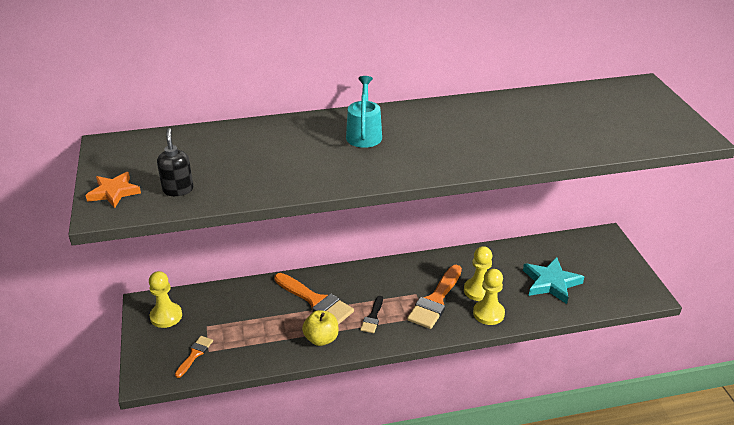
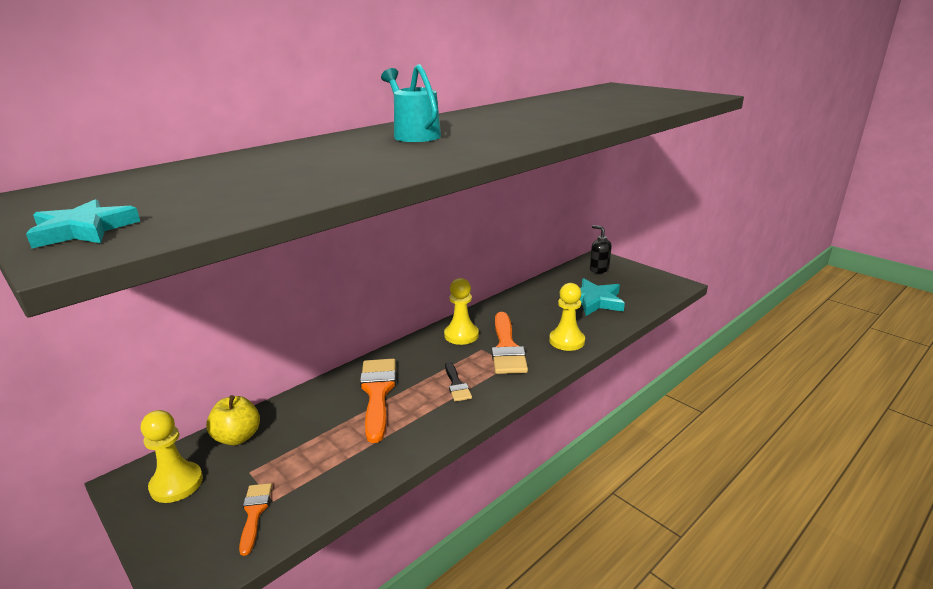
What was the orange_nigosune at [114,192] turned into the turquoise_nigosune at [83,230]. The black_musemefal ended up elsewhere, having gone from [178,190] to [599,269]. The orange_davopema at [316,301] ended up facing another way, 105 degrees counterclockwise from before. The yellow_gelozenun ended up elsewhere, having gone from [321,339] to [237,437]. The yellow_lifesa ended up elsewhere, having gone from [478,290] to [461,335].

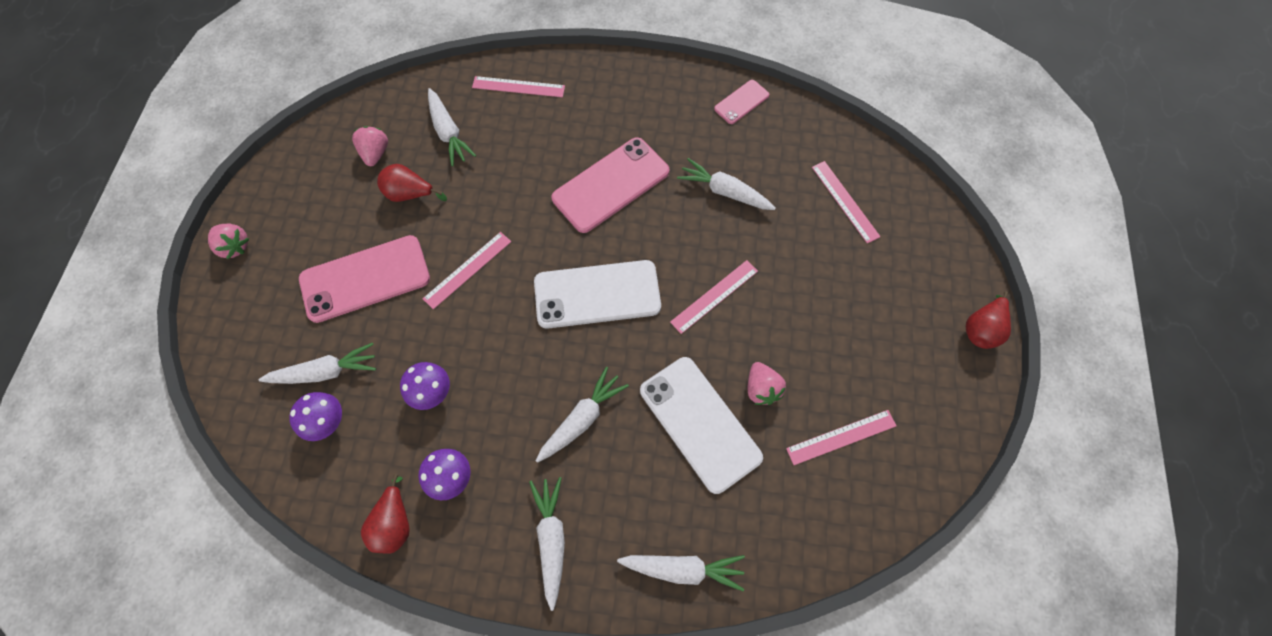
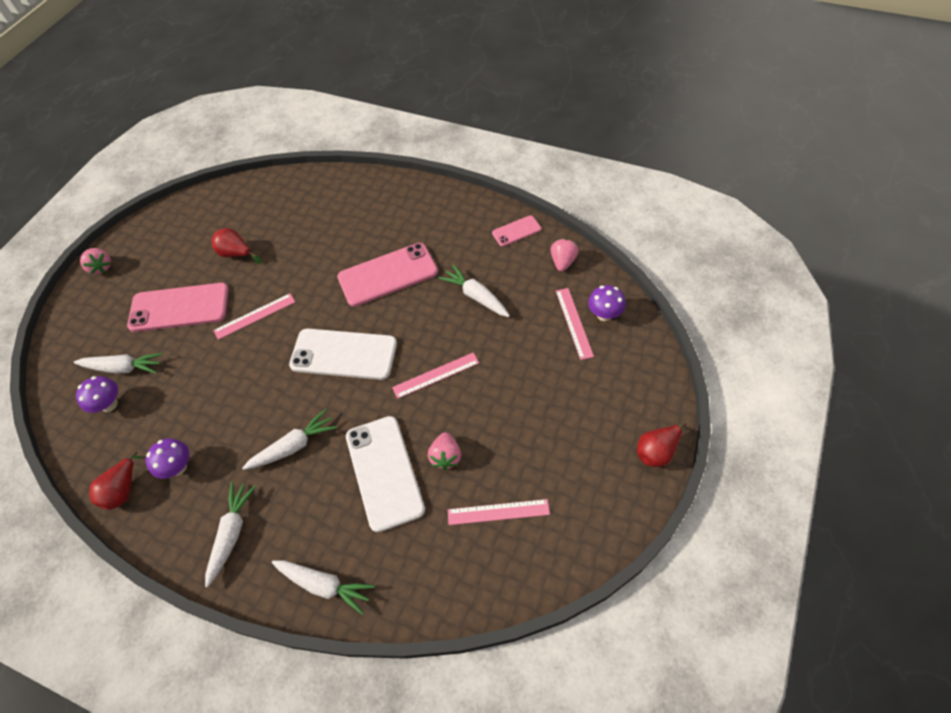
The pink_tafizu ended up elsewhere, having gone from [375,153] to [563,262]. The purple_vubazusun ended up elsewhere, having gone from [432,393] to [604,314]. The second view lost the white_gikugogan at [448,133]. The second view lost the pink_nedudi at [518,87].

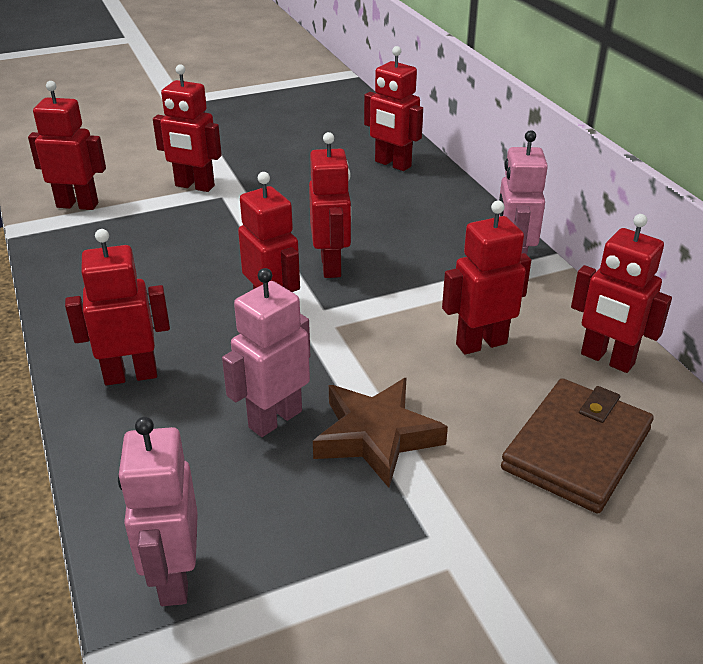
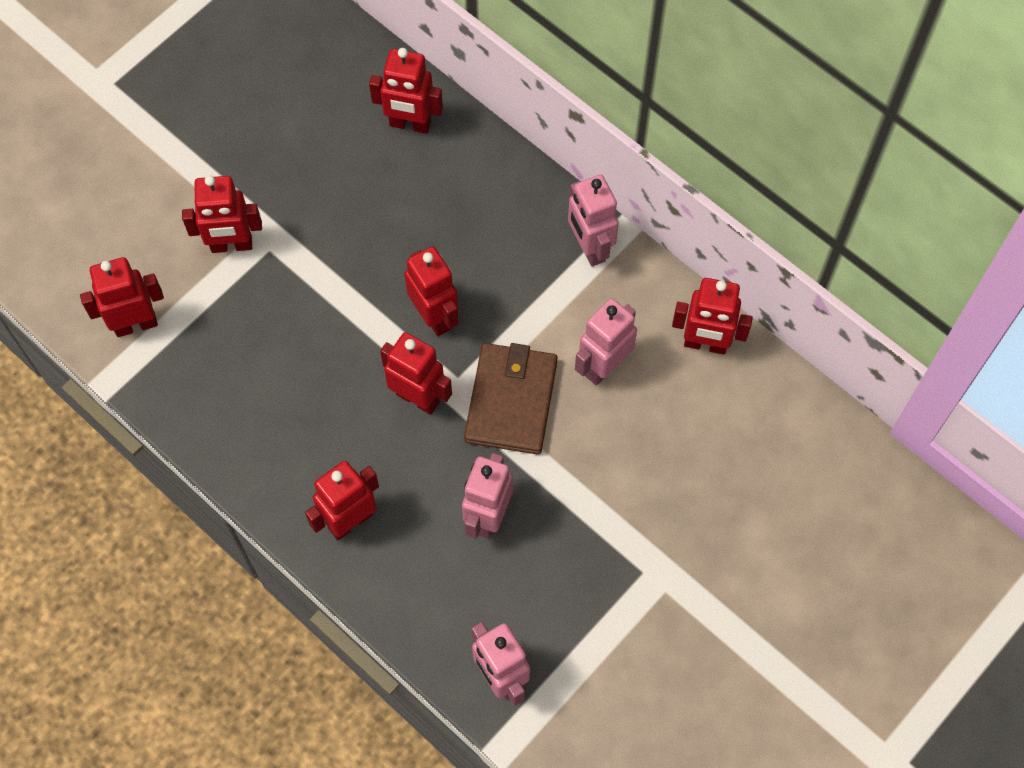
The second view lost the brown_nigosune at [376,436]. What was the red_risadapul at [481,343] turned into the pink_risadapul at [603,366]. The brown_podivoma ended up elsewhere, having gone from [577,449] to [511,401].

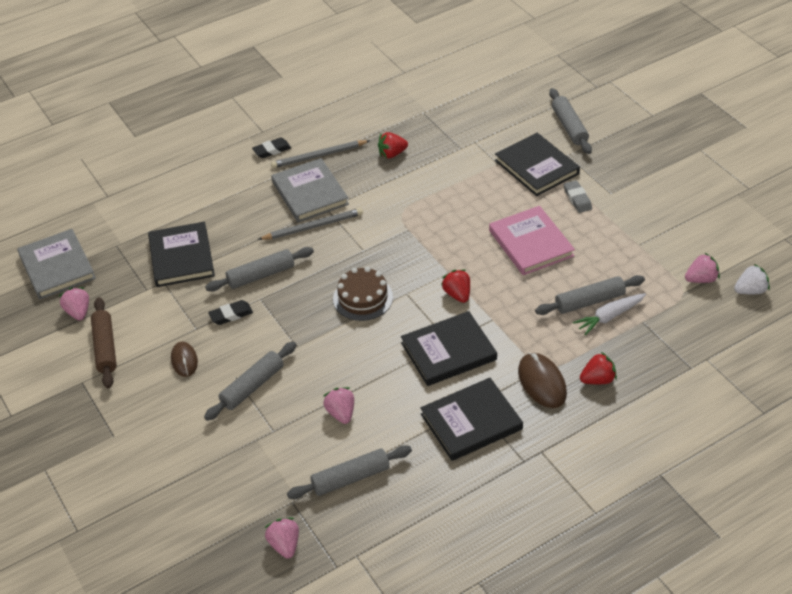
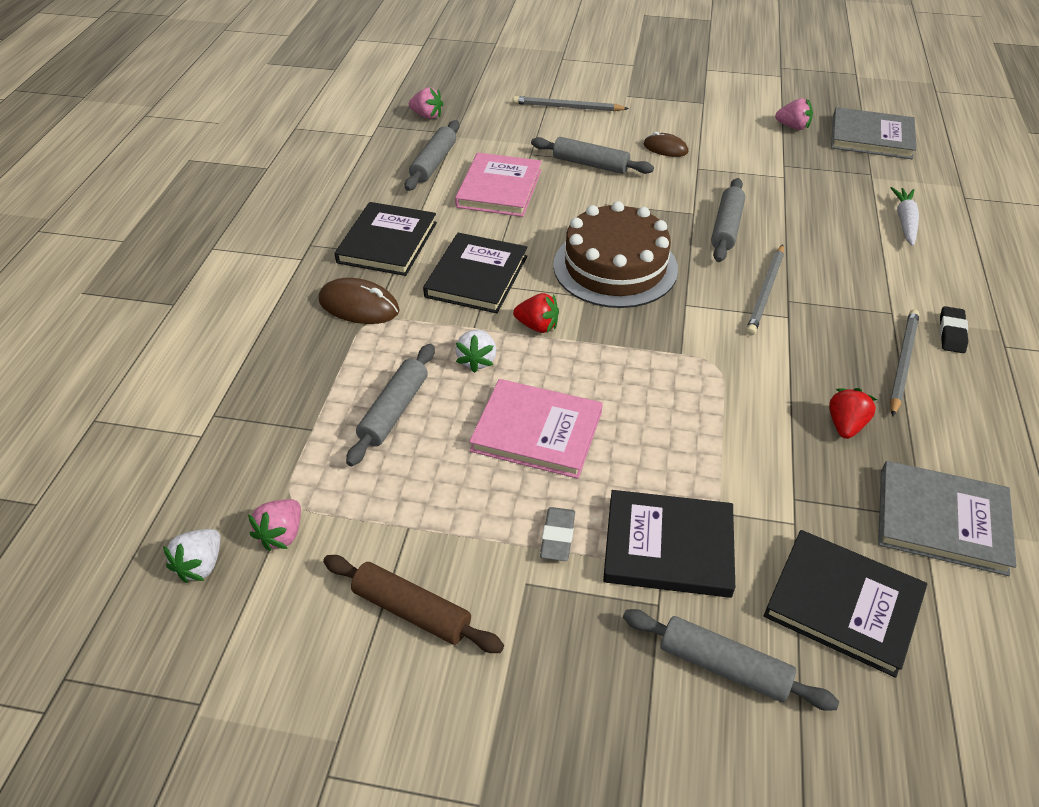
The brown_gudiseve ended up elsewhere, having gone from [105,347] to [412,611]. The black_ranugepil ended up elsewhere, having gone from [181,257] to [843,604]. The grey_gudiseve at [252,386] ended up facing another way, 60 degrees counterclockwise from before. The second view lost the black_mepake at [231,315]. The grey_ranugepil ended up elsewhere, having gone from [310,193] to [941,520]. Where the pink_tafizu stood at [341,413], the pink_ranugepil came to stand at [499,188]. The size of the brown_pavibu at [363,298] changed by a factor of 1.64. The grey_mepake at [577,199] ended up facing another way, 75 degrees clockwise from before. The white_gikugogan ended up elsewhere, having gone from [609,317] to [905,222]. The second view lost the red_tafizu at [598,379]. The second view gained the white_tafizu at [477,360]. The second view gained the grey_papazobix at [567,107].

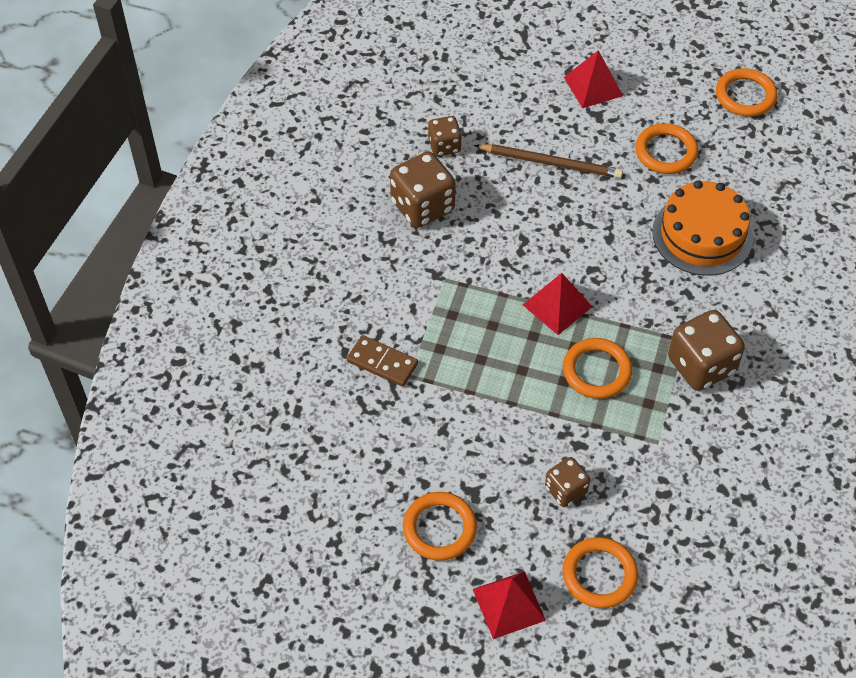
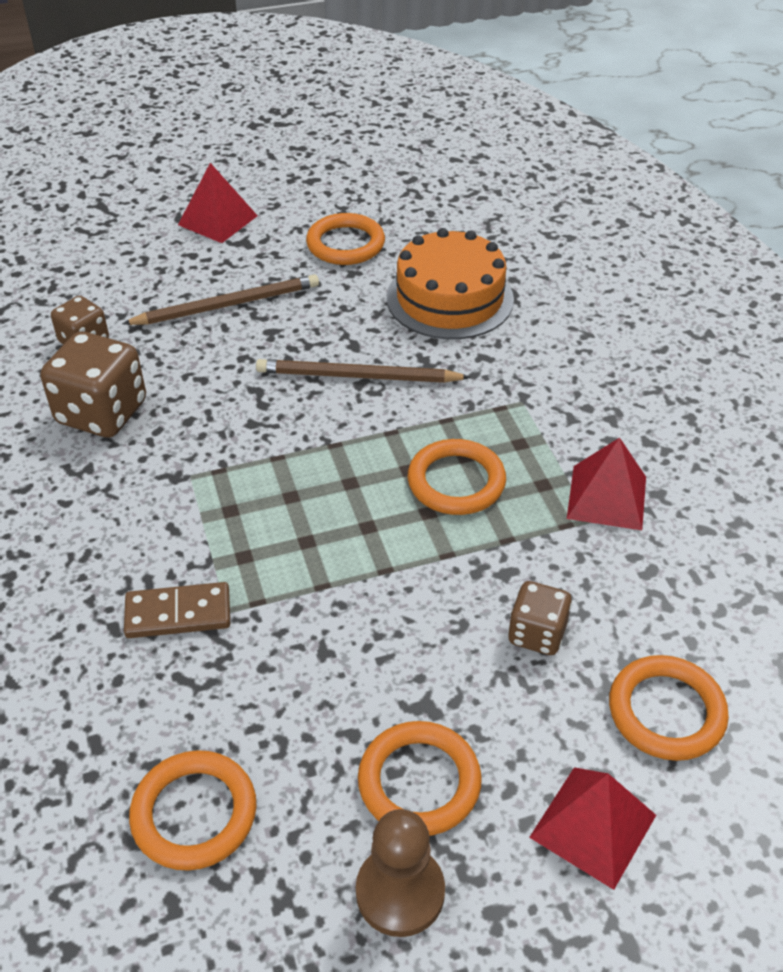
The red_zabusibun ended up elsewhere, having gone from [557,305] to [607,497]. The second view lost the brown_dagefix at [701,365]. The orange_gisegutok ended up elsewhere, having gone from [745,96] to [194,813]. The second view gained the brown_papazobix at [357,376]. The second view gained the brown_lifesa at [400,892].

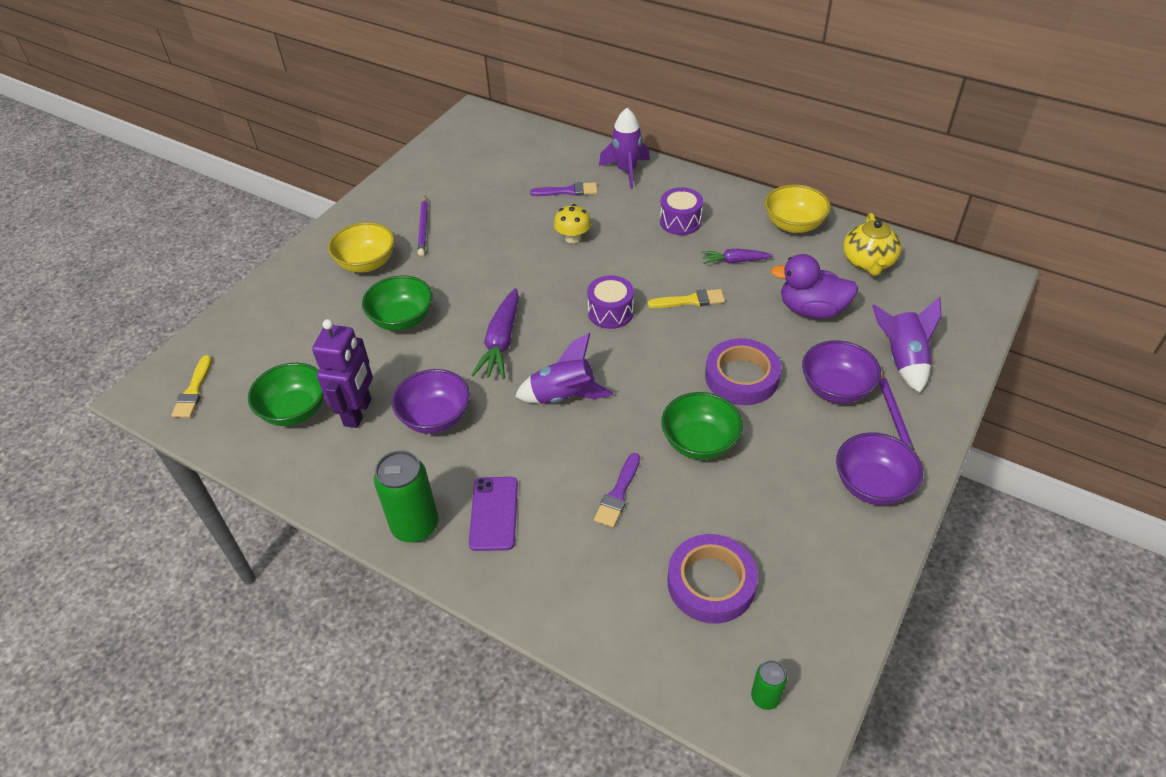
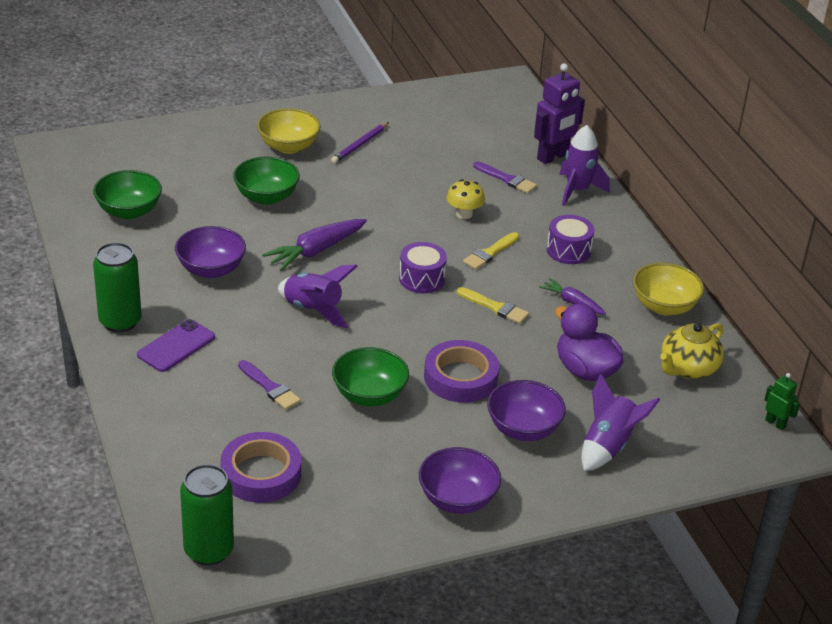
The yellow_davopema ended up elsewhere, having gone from [193,391] to [490,253]. The purple_risadapul ended up elsewhere, having gone from [358,412] to [553,157]. The purple_davopema at [618,494] ended up facing another way, 105 degrees counterclockwise from before. The size of the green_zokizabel at [765,697] changed by a factor of 1.93. The second view lost the purple_papazobix at [894,416]. The second view gained the green_risadapul at [775,423].

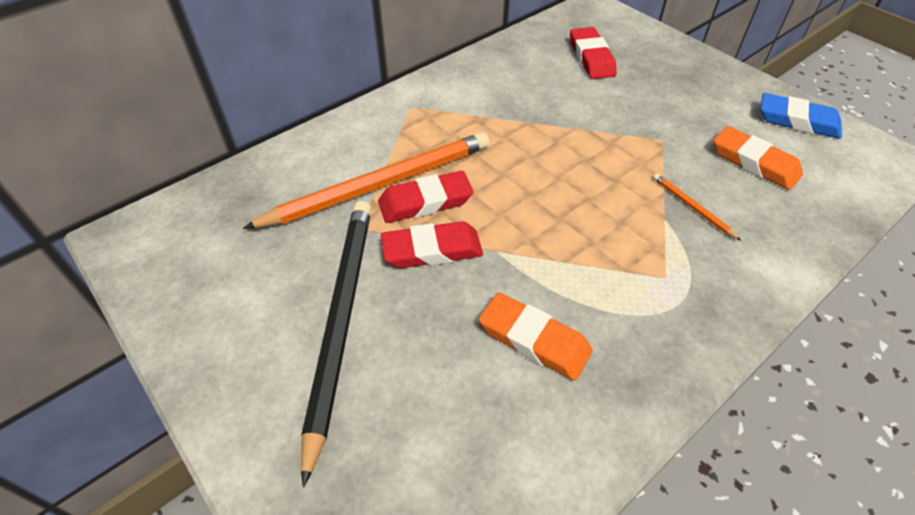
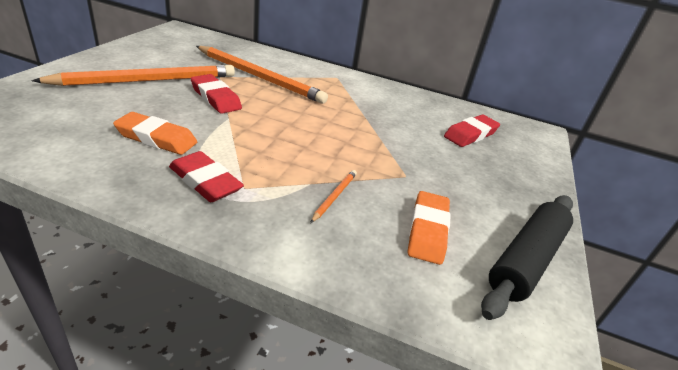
What was the black_papazobix at [340,320] turned into the orange_papazobix at [147,80]. The red_mepake ended up elsewhere, having gone from [425,202] to [205,181]. The orange_mepake at [534,340] ended up facing another way, 75 degrees counterclockwise from before. Where the blue_mepake stood at [797,121], the black_gudiseve came to stand at [526,260].

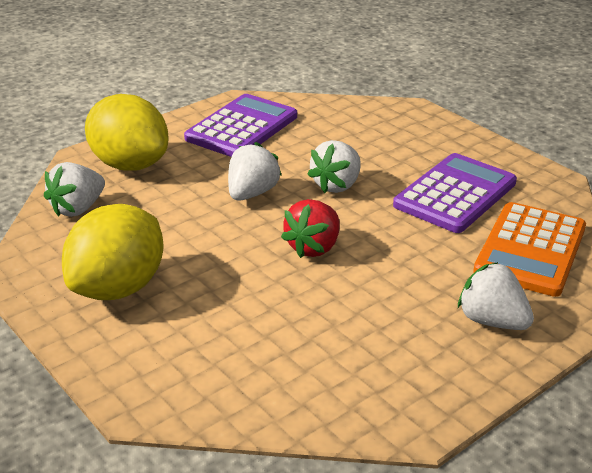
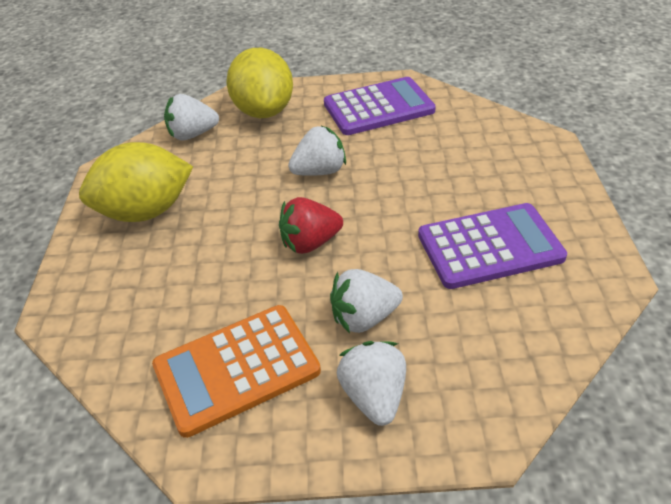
The white_tafizu ended up elsewhere, having gone from [337,185] to [364,318]. The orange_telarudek ended up elsewhere, having gone from [530,250] to [236,369].

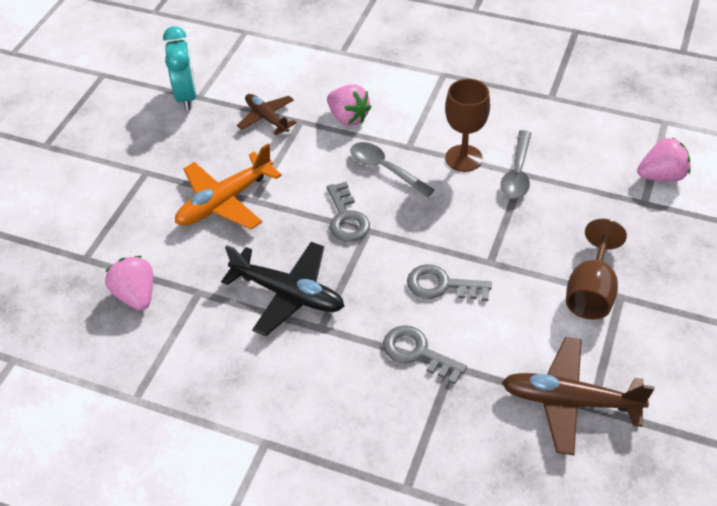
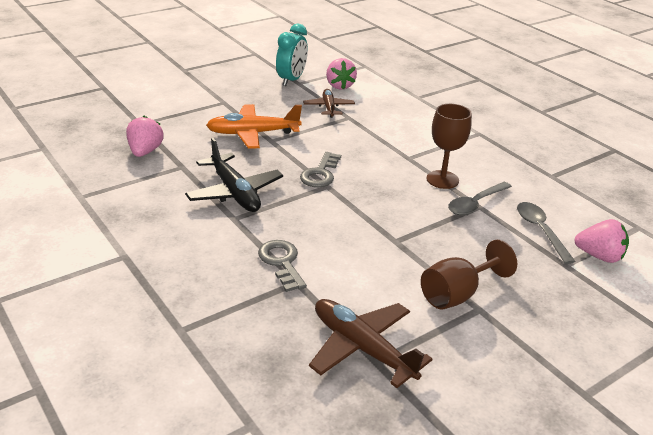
The pink_tafizu ended up elsewhere, having gone from [348,118] to [339,86]. The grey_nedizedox ended up elsewhere, having gone from [385,169] to [540,231]. The second view lost the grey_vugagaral at [442,285].

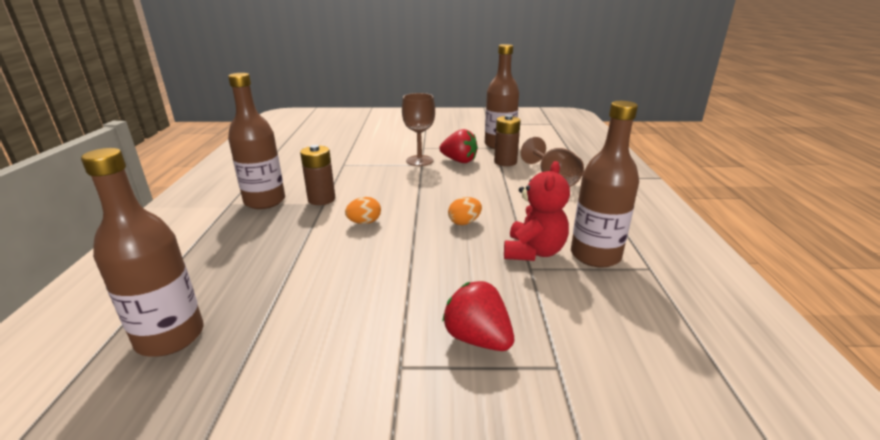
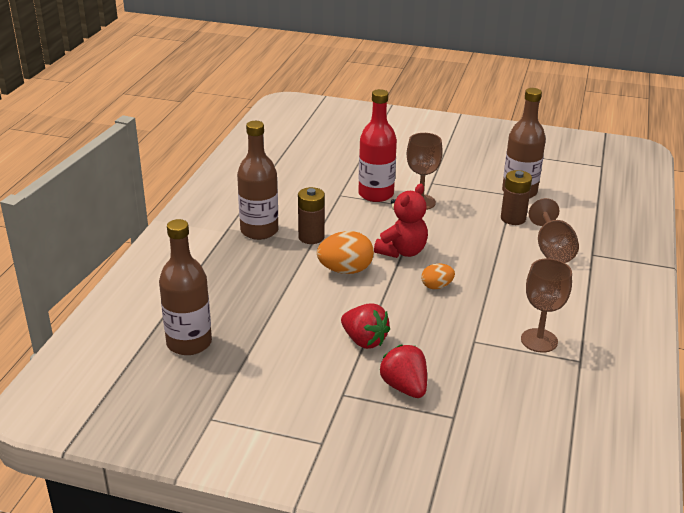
The size of the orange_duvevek at [364,222] changed by a factor of 1.72. The red_tafizu ended up elsewhere, having gone from [459,161] to [364,340]. The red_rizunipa ended up elsewhere, having gone from [533,252] to [402,251]. Where the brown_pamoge stood at [595,255], the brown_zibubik came to stand at [539,340]. The second view gained the red_pamoge at [376,194].

